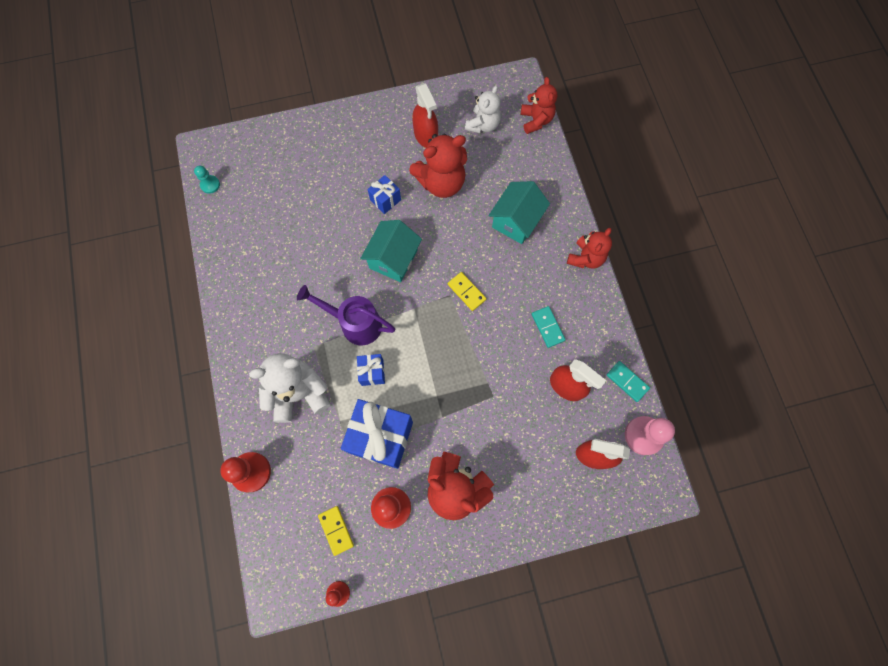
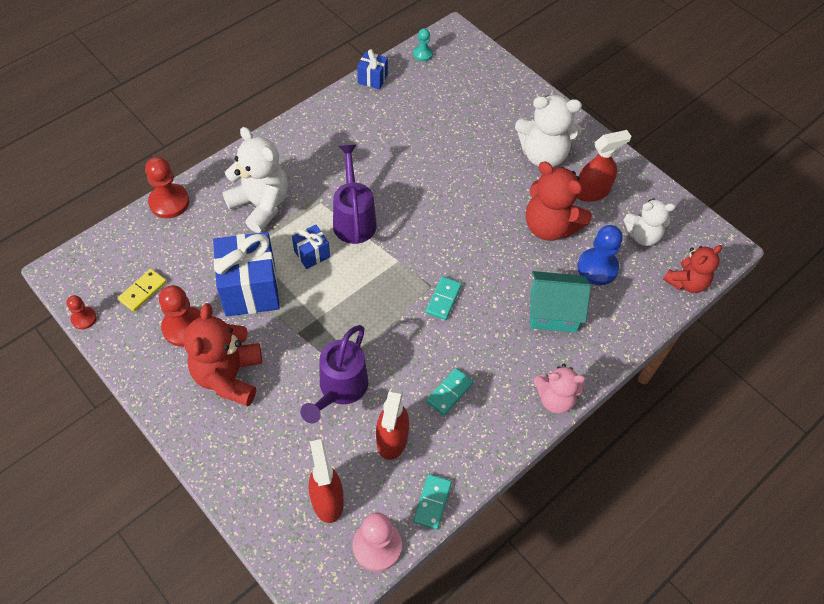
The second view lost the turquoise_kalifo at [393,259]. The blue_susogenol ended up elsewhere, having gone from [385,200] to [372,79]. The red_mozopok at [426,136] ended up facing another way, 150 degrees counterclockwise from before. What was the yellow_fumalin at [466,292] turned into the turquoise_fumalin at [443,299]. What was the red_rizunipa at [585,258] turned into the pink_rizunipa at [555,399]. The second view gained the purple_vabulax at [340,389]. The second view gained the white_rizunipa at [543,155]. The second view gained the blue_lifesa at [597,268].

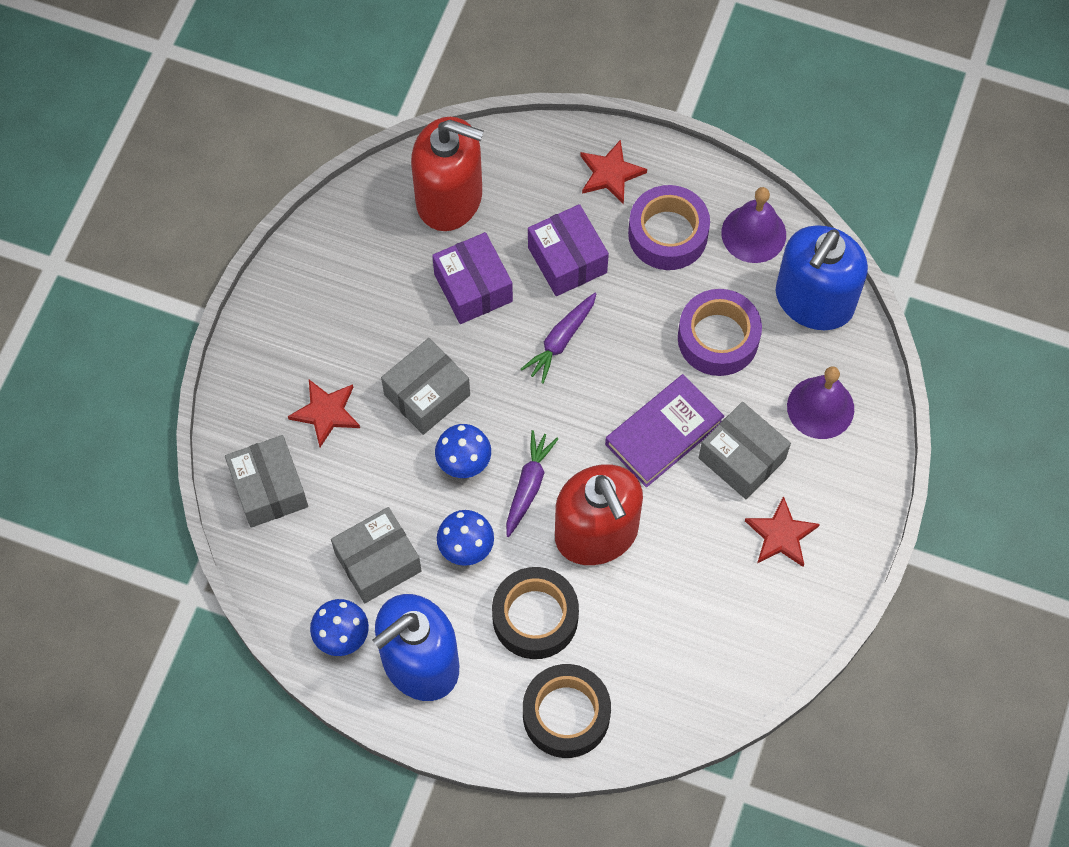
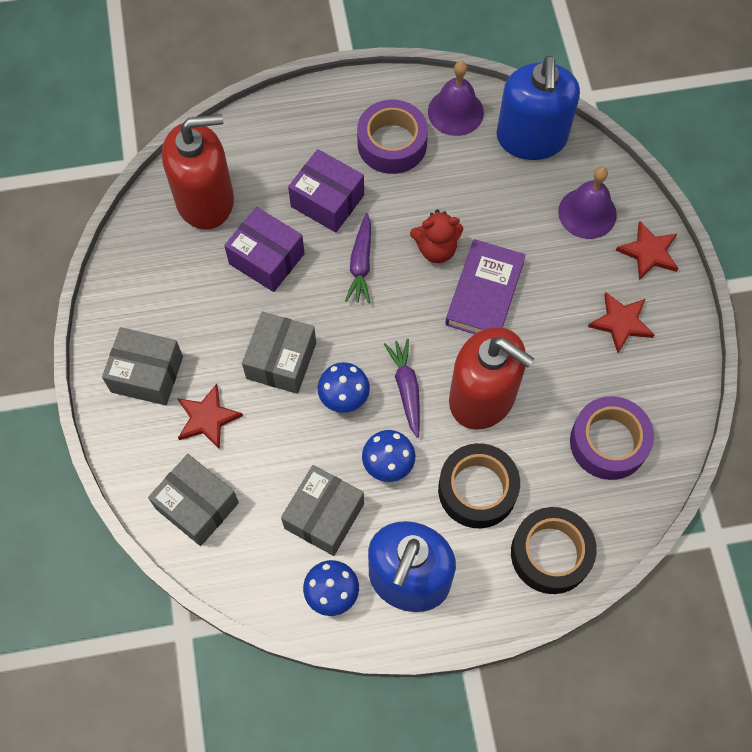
The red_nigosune ended up elsewhere, having gone from [610,173] to [649,252]. The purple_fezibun ended up elsewhere, having gone from [718,338] to [608,442]. The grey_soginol ended up elsewhere, having gone from [742,458] to [147,374]. The second view gained the red_rizunipa at [436,249].

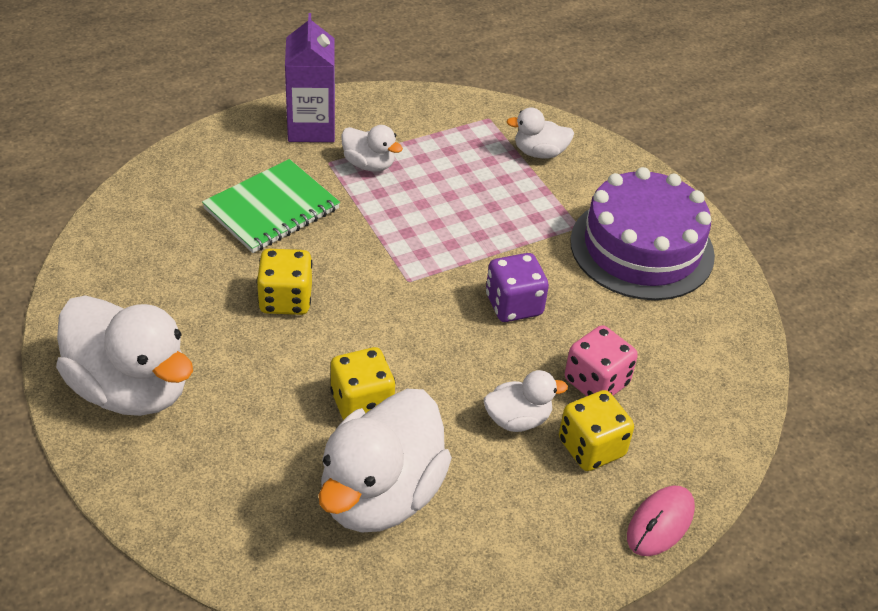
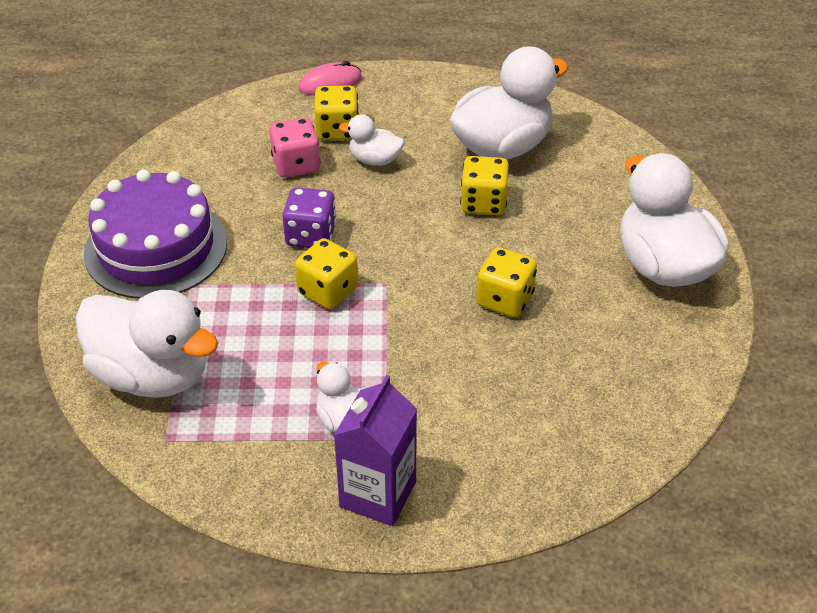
The second view lost the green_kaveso at [272,209]. The size of the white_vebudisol at [539,153] changed by a factor of 2.05. The second view gained the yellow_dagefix at [328,291].

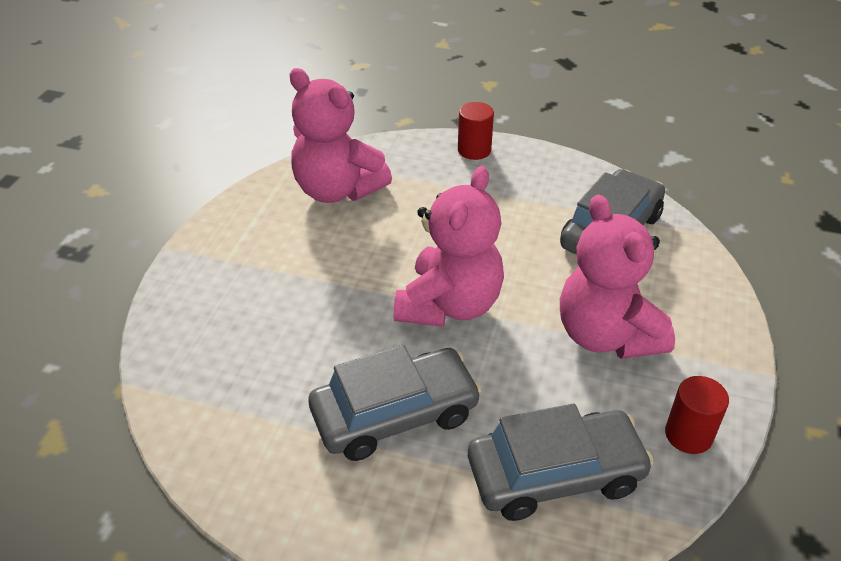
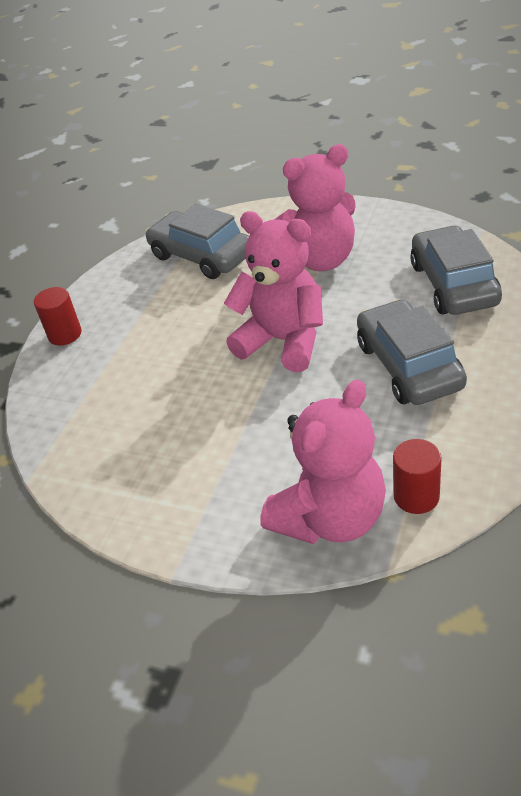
The pink_rizunipa ended up elsewhere, having gone from [337,190] to [330,518]. The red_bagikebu ended up elsewhere, having gone from [688,435] to [416,496].

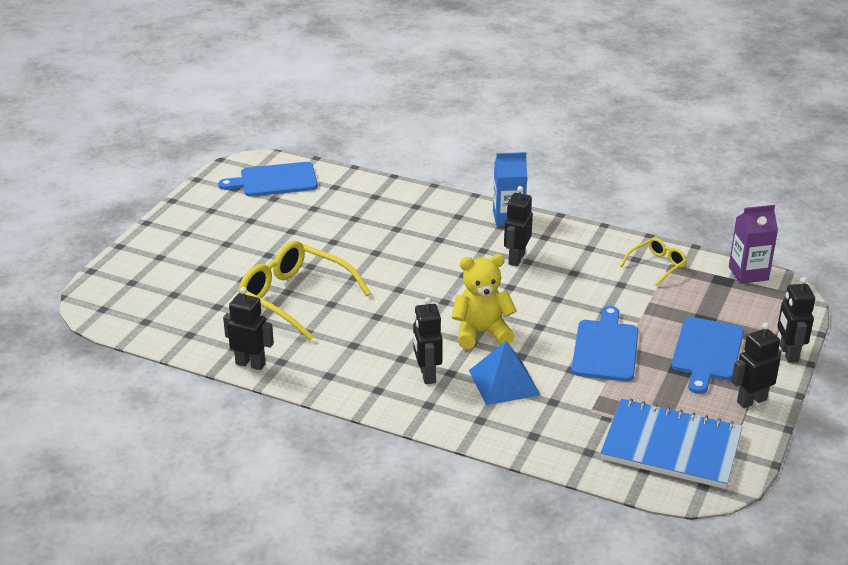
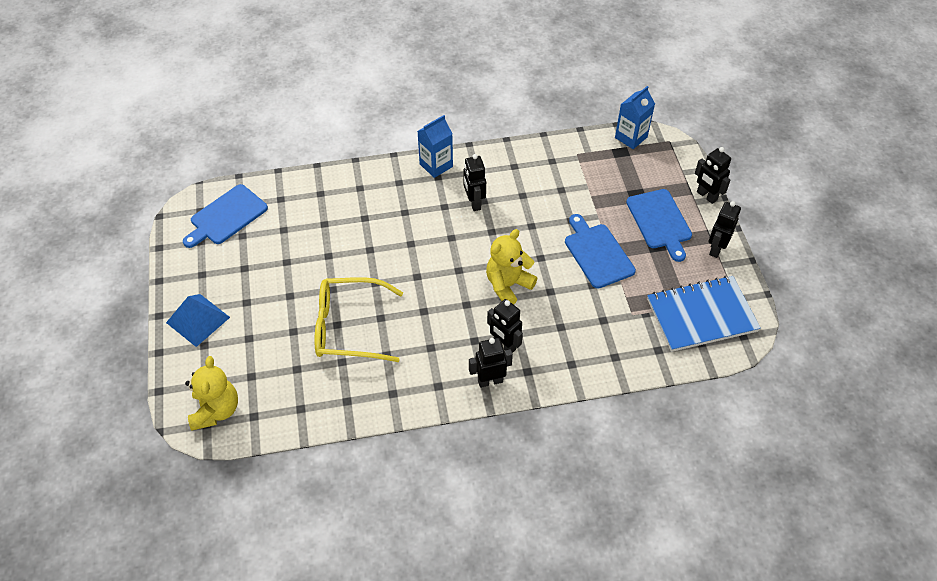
The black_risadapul ended up elsewhere, having gone from [250,364] to [490,381]. The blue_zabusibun ended up elsewhere, having gone from [504,382] to [198,320]. The second view lost the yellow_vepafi at [656,266]. What was the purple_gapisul at [748,273] turned into the blue_gapisul at [631,137]. The second view gained the yellow_rizunipa at [216,410].

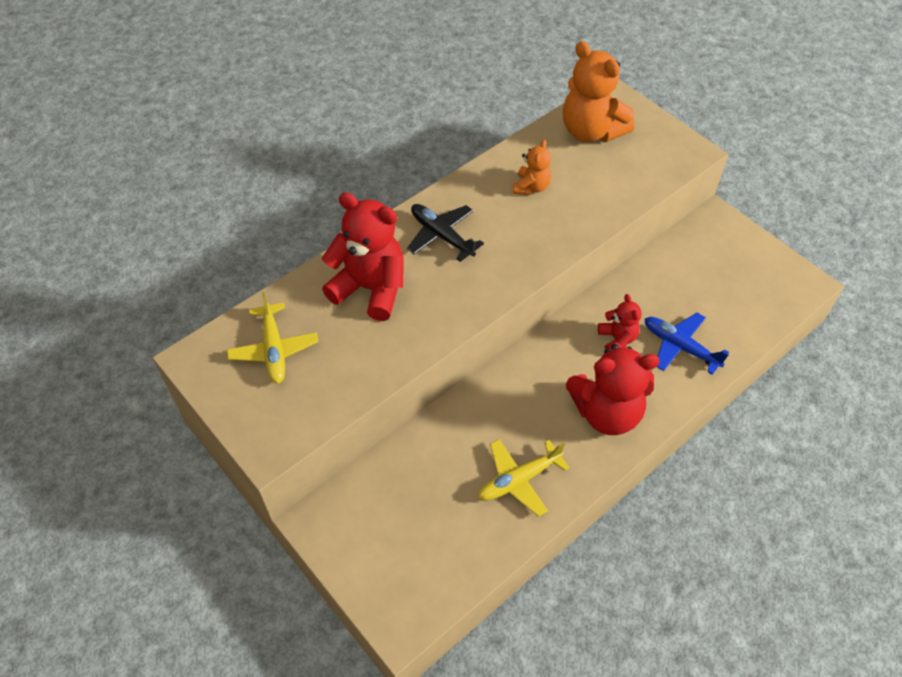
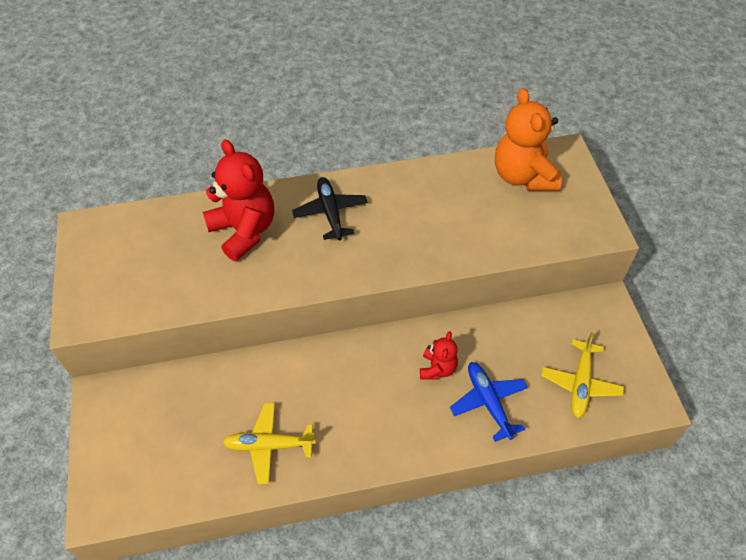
The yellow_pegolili ended up elsewhere, having gone from [274,349] to [580,383]. The second view lost the orange_rizunipa at [531,187]. The second view lost the red_rizunipa at [606,412].

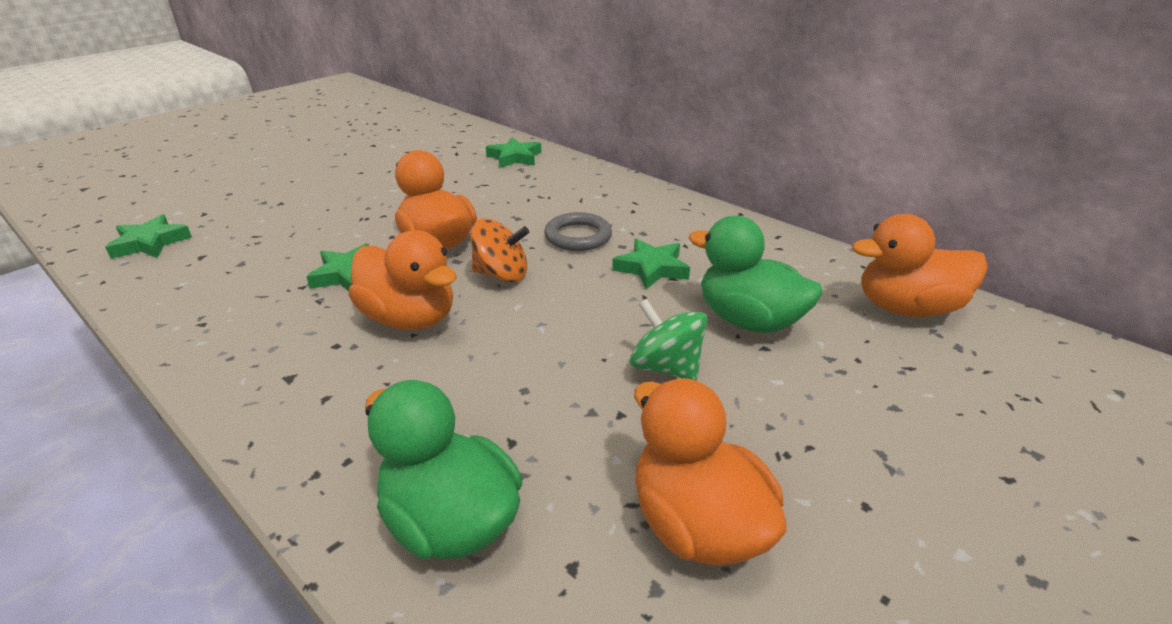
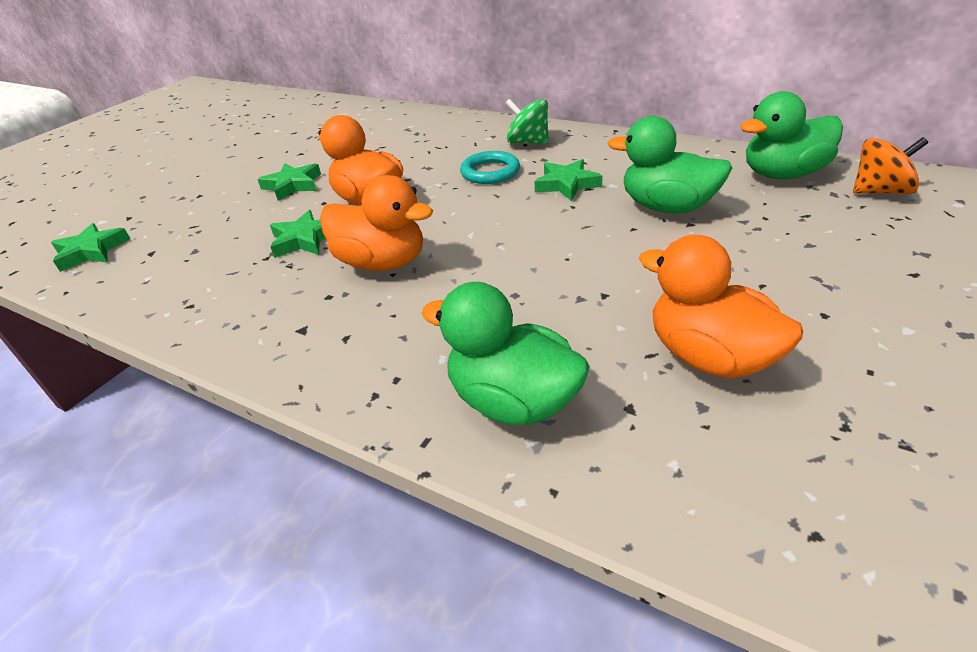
The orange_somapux ended up elsewhere, having gone from [501,274] to [879,191]. The green_nigosune ended up elsewhere, having gone from [514,157] to [293,185]. What was the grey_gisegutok at [578,236] turned into the turquoise_gisegutok at [490,172]. The green_somapux ended up elsewhere, having gone from [666,367] to [528,142]. What was the orange_vebudisol at [907,308] turned into the green_vebudisol at [782,174].

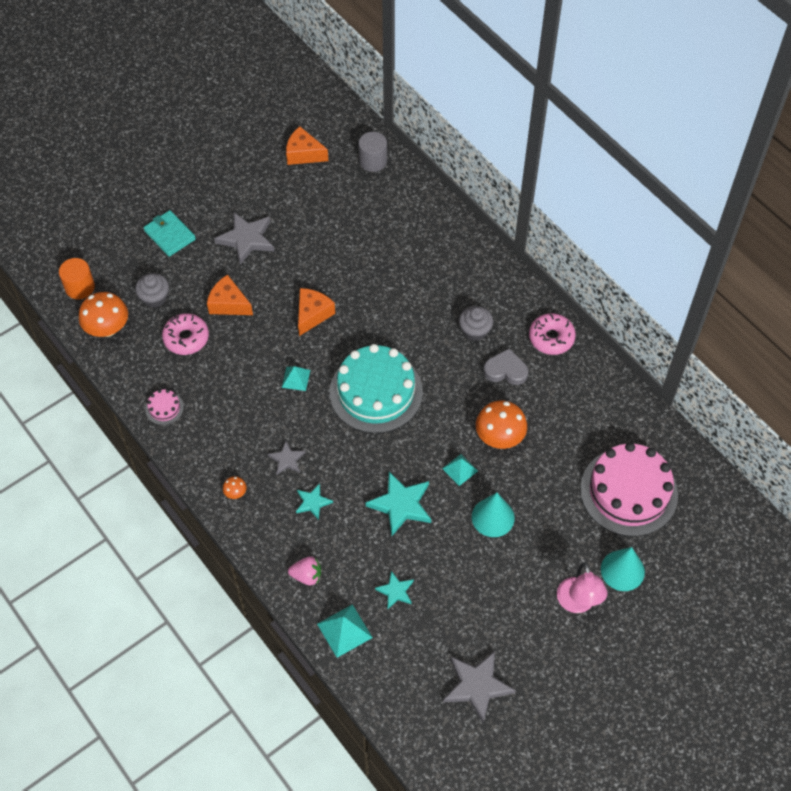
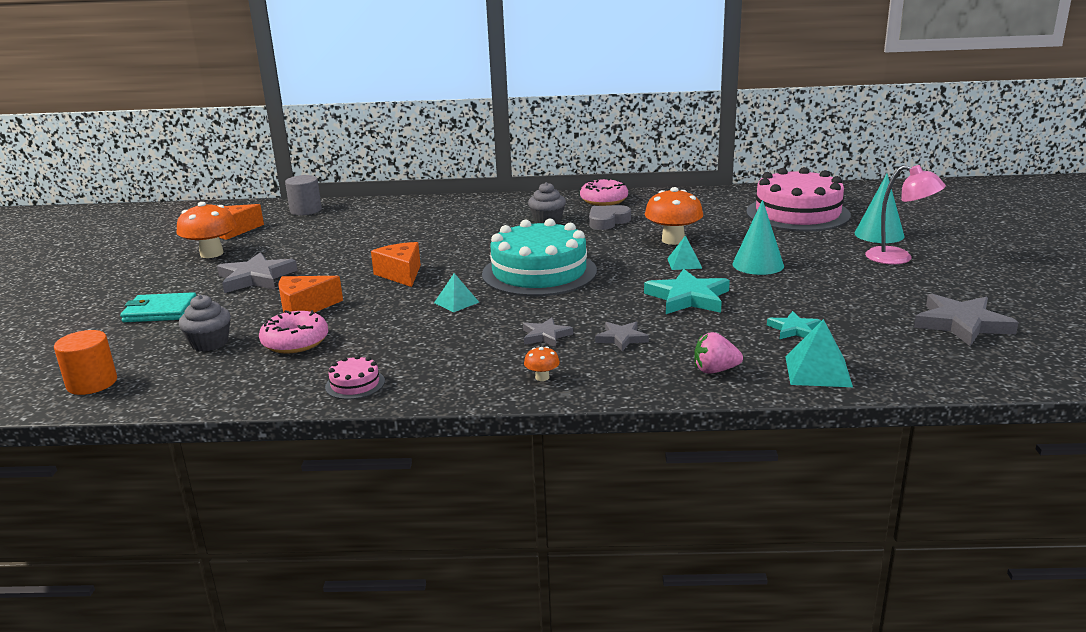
The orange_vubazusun ended up elsewhere, having gone from [107,328] to [211,254]. The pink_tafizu at [307,576] ended up facing another way, 135 degrees counterclockwise from before. What was the turquoise_nigosune at [313,502] turned into the grey_nigosune at [621,338].

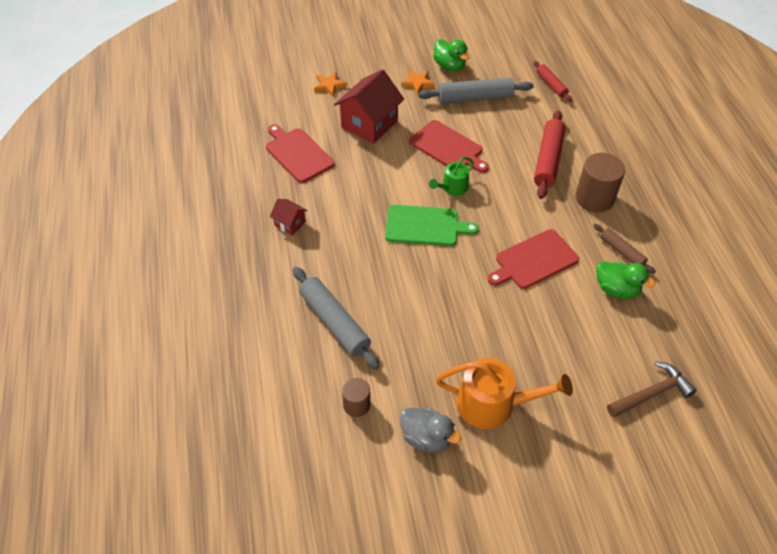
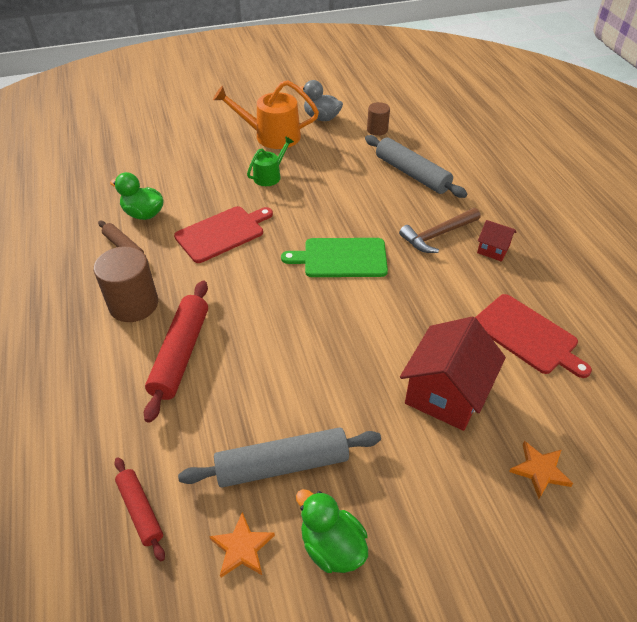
The orange_nigosune ended up elsewhere, having gone from [418,83] to [242,548]. The second view lost the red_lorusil at [448,147]. The green_vabulax ended up elsewhere, having gone from [452,188] to [269,176]. The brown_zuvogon ended up elsewhere, having gone from [651,393] to [437,235].

